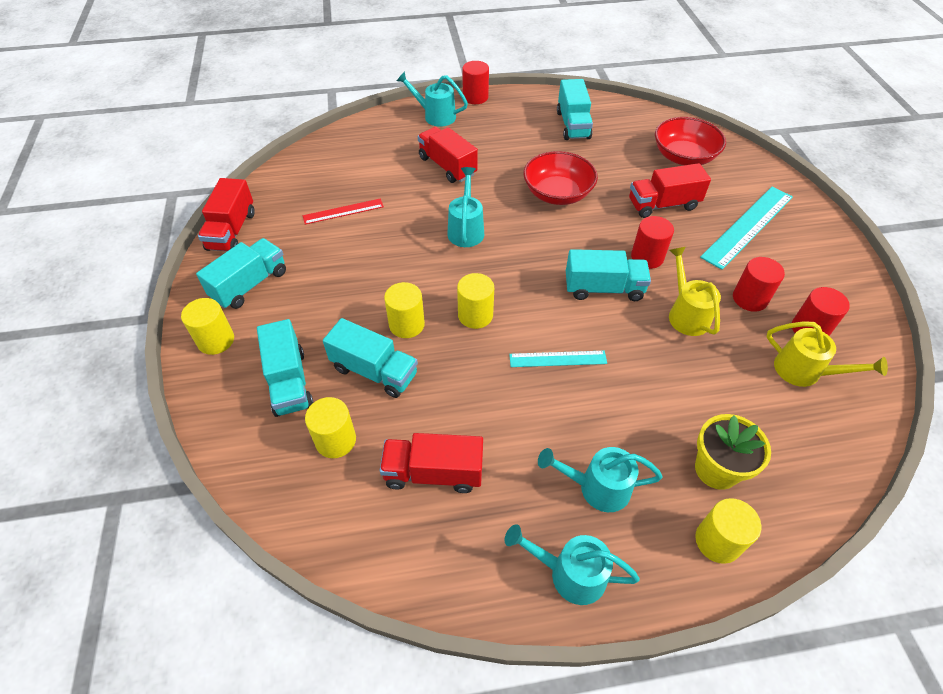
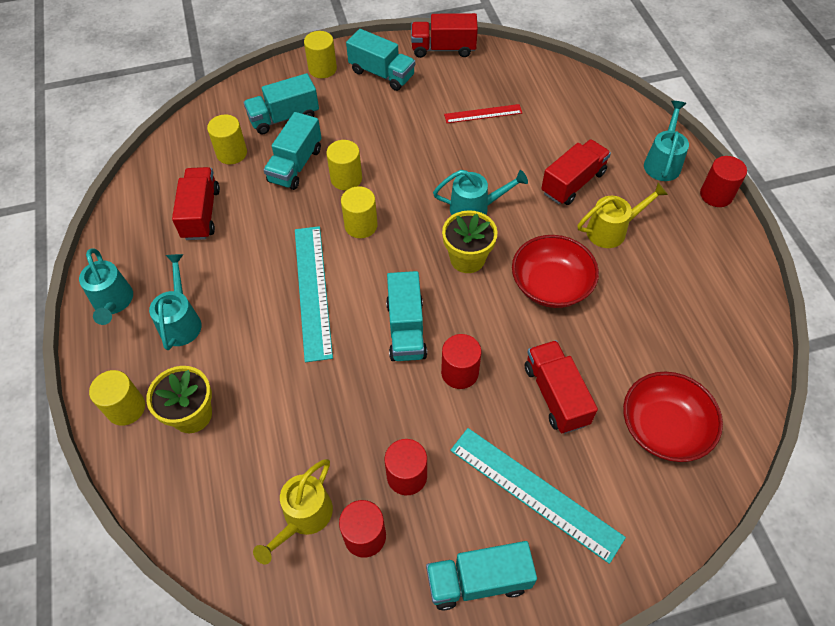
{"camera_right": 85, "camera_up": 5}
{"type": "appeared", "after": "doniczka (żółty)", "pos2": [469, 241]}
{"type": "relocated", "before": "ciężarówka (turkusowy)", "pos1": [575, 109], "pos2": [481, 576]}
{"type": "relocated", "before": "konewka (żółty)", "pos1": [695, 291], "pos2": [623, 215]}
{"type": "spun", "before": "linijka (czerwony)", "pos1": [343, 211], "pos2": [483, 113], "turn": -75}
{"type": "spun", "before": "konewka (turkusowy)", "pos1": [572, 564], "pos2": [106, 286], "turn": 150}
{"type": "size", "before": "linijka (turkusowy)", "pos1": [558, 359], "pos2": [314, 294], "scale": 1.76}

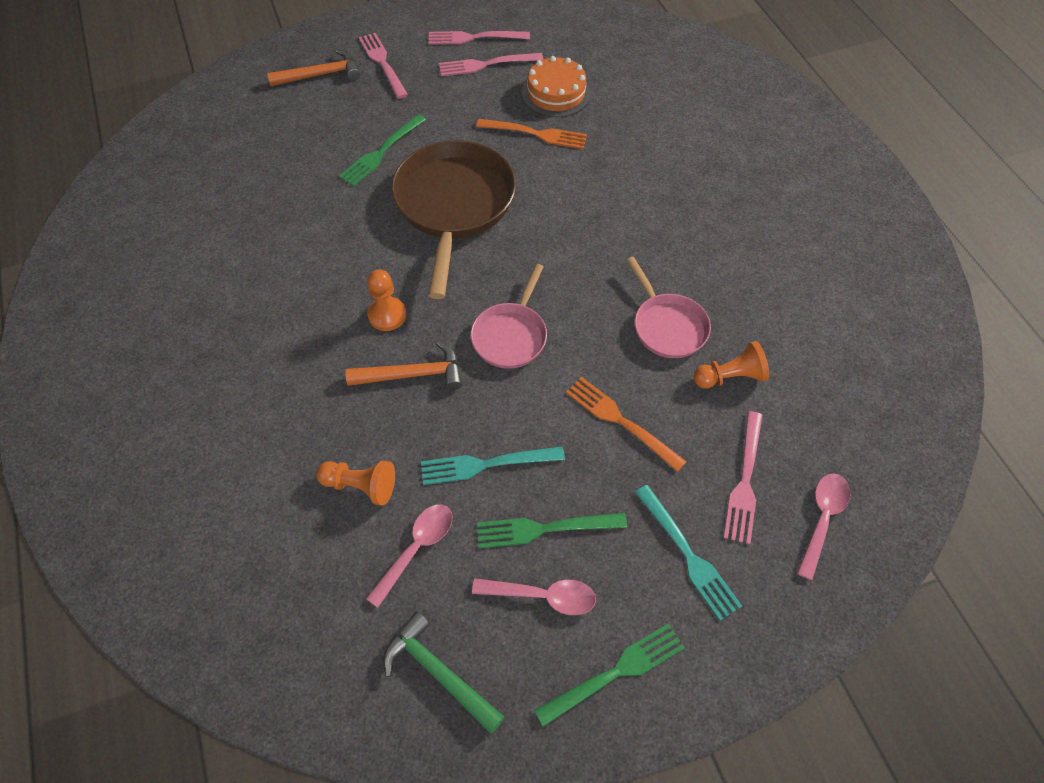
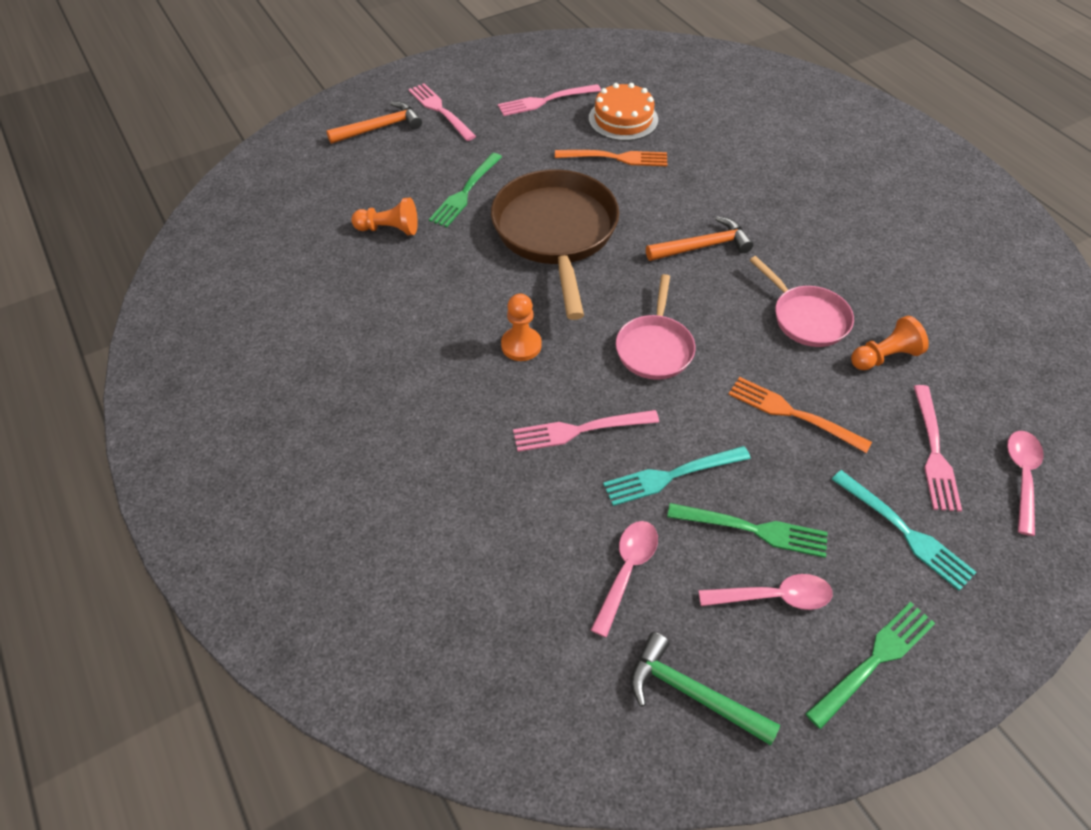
{"camera_right": -10, "camera_up": -5}
{"type": "relocated", "before": "pionek (pomarańczowy)", "pos1": [355, 483], "pos2": [384, 216]}
{"type": "relocated", "before": "młotek (pomarańczowy)", "pos1": [403, 365], "pos2": [699, 238]}
{"type": "relocated", "before": "widelec (różowy)", "pos1": [479, 38], "pos2": [586, 431]}
{"type": "spun", "before": "widelec (zielony)", "pos1": [552, 530], "pos2": [747, 530], "turn": -150}

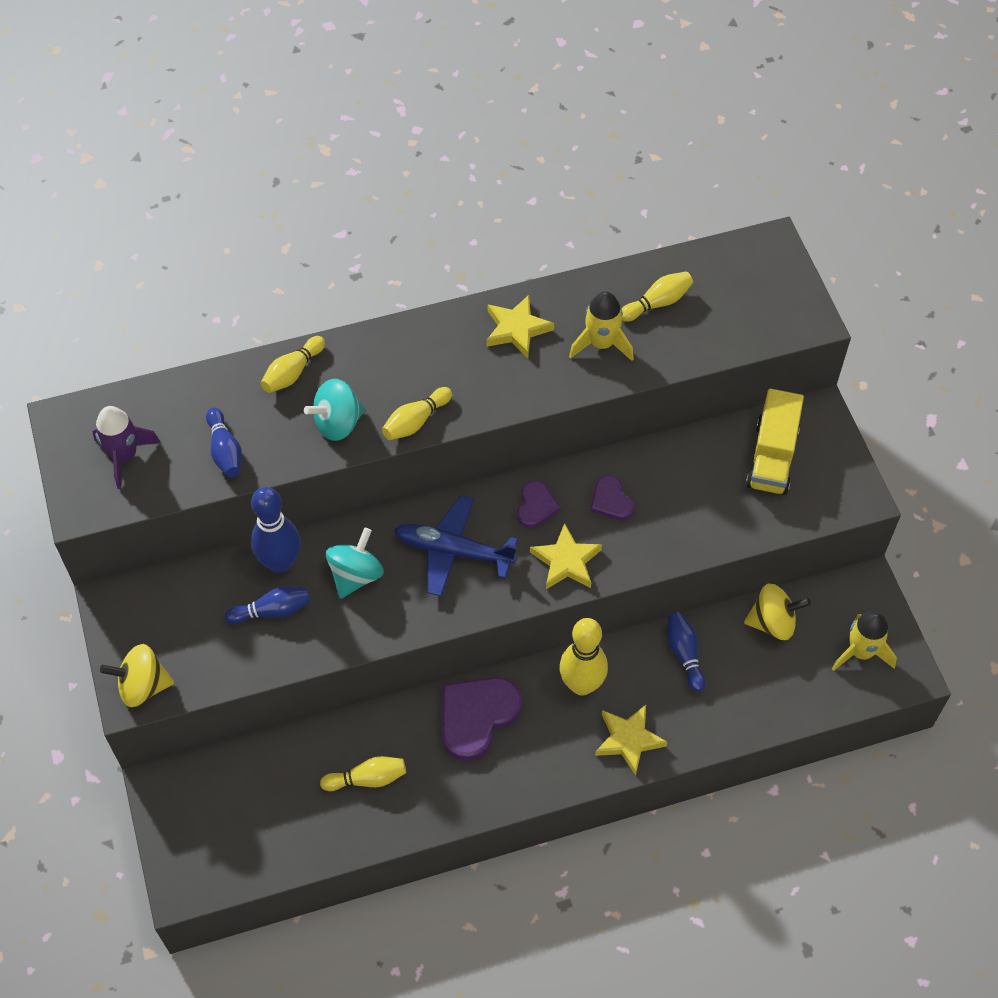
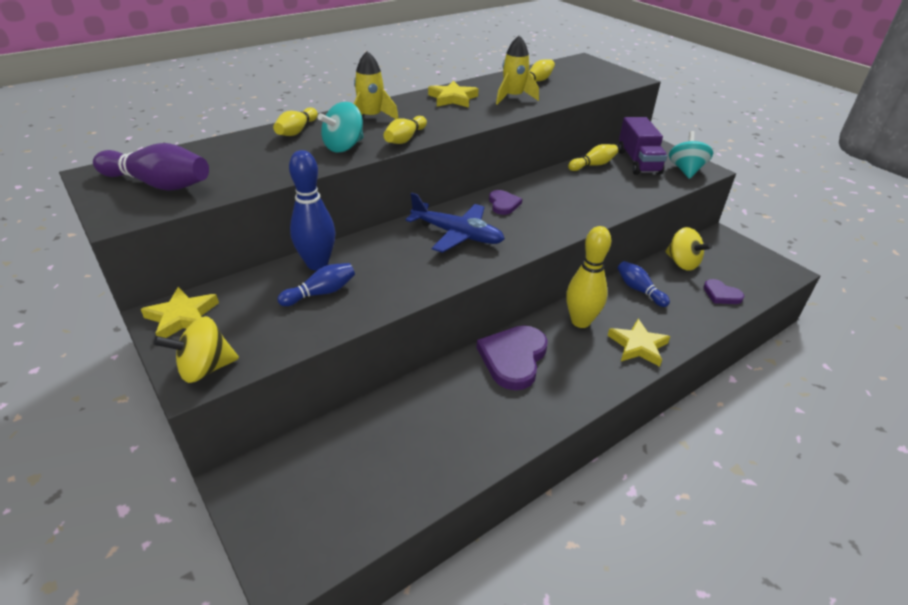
{"camera_right": -20, "camera_up": -20}
{"type": "missing", "before": "kręgiel (niebieski)", "pos1": [224, 442]}
{"type": "relocated", "before": "kręgiel (żółty)", "pos1": [363, 773], "pos2": [593, 157]}
{"type": "relocated", "before": "bączek (turkusowy)", "pos1": [355, 563], "pos2": [691, 155]}
{"type": "relocated", "before": "gwiazda (żółty)", "pos1": [566, 556], "pos2": [180, 312]}
{"type": "relocated", "before": "serce (fioletowy)", "pos1": [613, 498], "pos2": [723, 291]}
{"type": "relocated", "before": "rakieta (żółty)", "pos1": [864, 641], "pos2": [376, 85]}
{"type": "exchanged", "before": "rakieta (fioletowy)", "after": "kręgiel (fioletowy)", "pos1": [126, 447], "pos2": [151, 167]}
{"type": "colour", "before": "ciężarówka (żółty)", "after": "ciężarówka (fioletowy)", "pos1": [775, 442], "pos2": [642, 146]}
{"type": "spun", "before": "samolot (niebieski)", "pos1": [456, 545], "pos2": [455, 223], "turn": -150}
{"type": "spun", "before": "bączek (żółty)", "pos1": [777, 611], "pos2": [688, 249], "turn": 75}

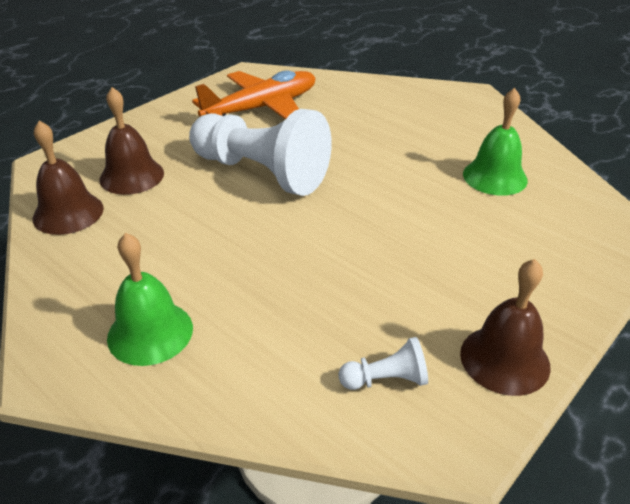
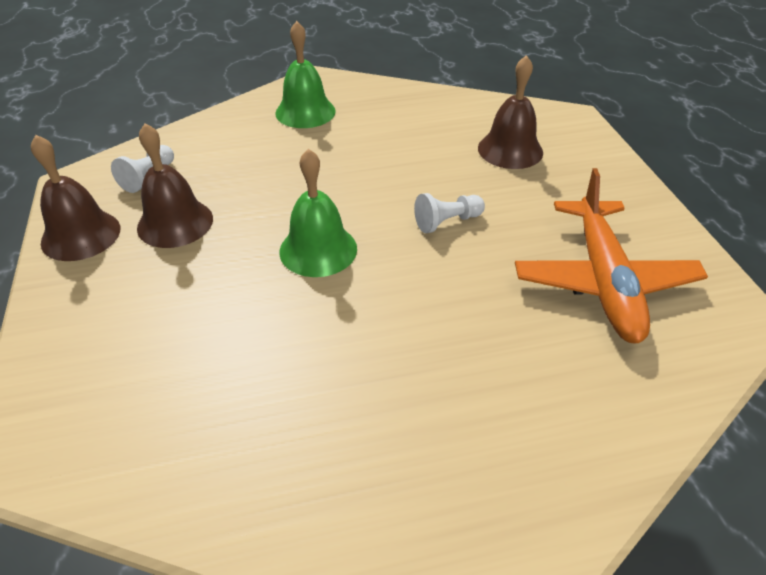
{"camera_right": 125, "camera_up": 5}
{"type": "relocated", "before": "dzwonek (brązowy)", "pos1": [68, 178], "pos2": [175, 185]}
{"type": "relocated", "before": "dzwonek (zielony)", "pos1": [495, 142], "pos2": [318, 213]}
{"type": "size", "before": "pionek (biały)", "pos1": [260, 152], "pos2": [449, 213], "scale": 0.41}

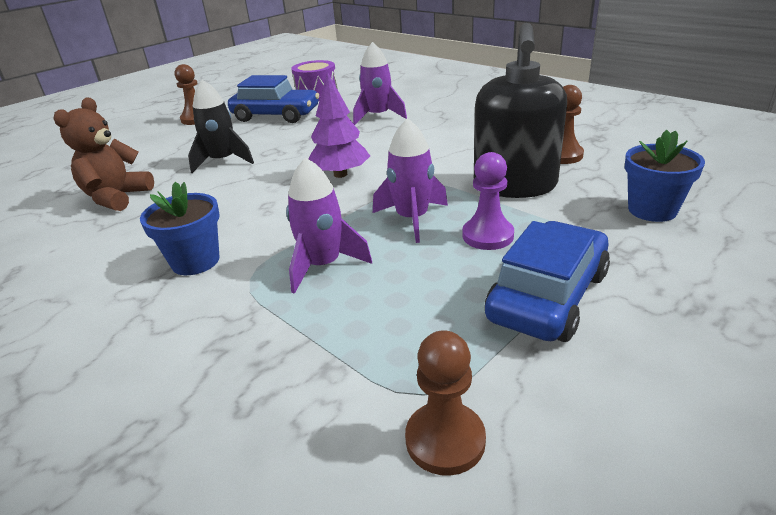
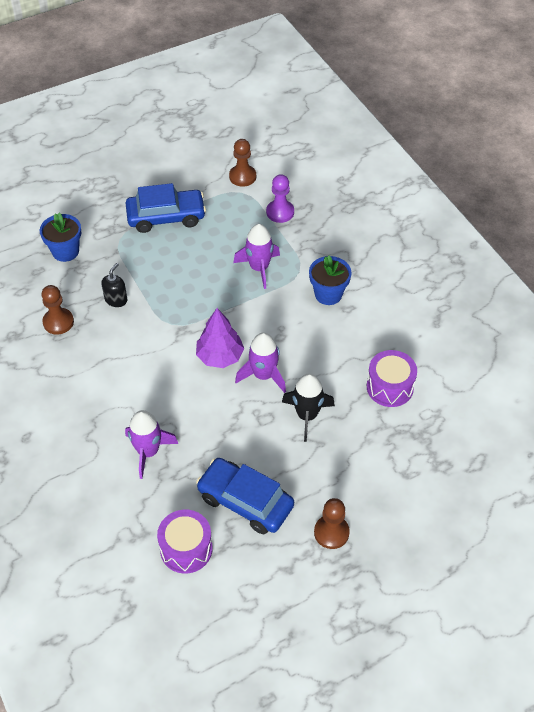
{"camera_right": -165, "camera_up": 20}
{"type": "relocated", "before": "rakieta (fioletowy)", "pos1": [410, 180], "pos2": [260, 362]}
{"type": "relocated", "before": "pionek (fioletowy)", "pos1": [488, 201], "pos2": [280, 198]}
{"type": "exchanged", "before": "miś (brązowy)", "after": "bęben (fioletowy)", "pos1": [103, 154], "pos2": [392, 378]}
{"type": "spun", "before": "samochód (niebieski)", "pos1": [547, 281], "pos2": [166, 208], "turn": -150}
{"type": "size", "before": "dozownik mydła (czarny)", "pos1": [520, 110], "pos2": [114, 285], "scale": 0.43}

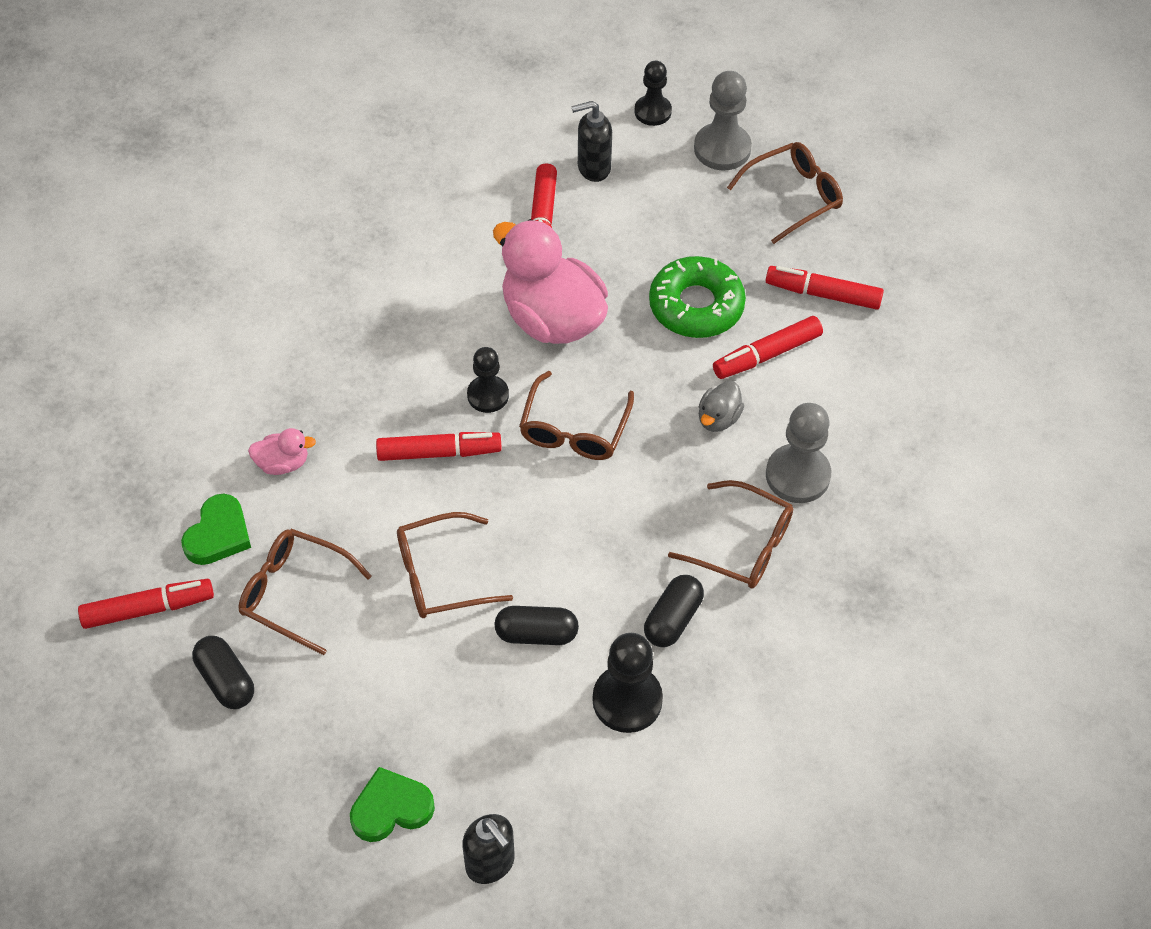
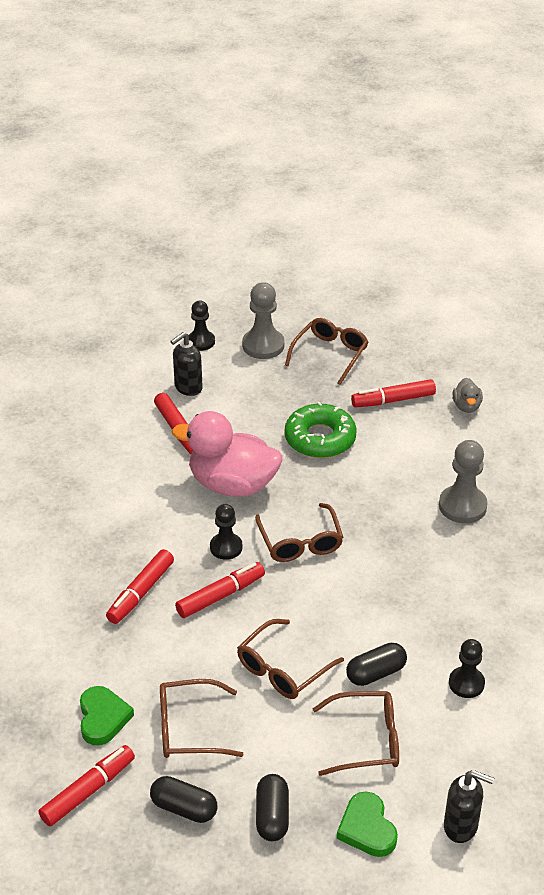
{"camera_right": -30, "camera_up": -15}
{"type": "missing", "before": "kaczka (różowy)", "pos1": [282, 451]}
{"type": "relocated", "before": "kapsułka (czarny)", "pos1": [674, 611], "pos2": [272, 807]}
{"type": "relocated", "before": "okulary (brązowy)", "pos1": [730, 534], "pos2": [355, 733]}
{"type": "relocated", "before": "kaczka (szary)", "pos1": [721, 406], "pos2": [468, 395]}
{"type": "relocated", "before": "flamaster (czerwony)", "pos1": [768, 347], "pos2": [140, 586]}
{"type": "spun", "before": "serce (zielony)", "pos1": [392, 804], "pos2": [367, 824], "turn": -60}
{"type": "size", "before": "pionek (czarny)", "pos1": [627, 683], "pos2": [467, 668], "scale": 0.66}

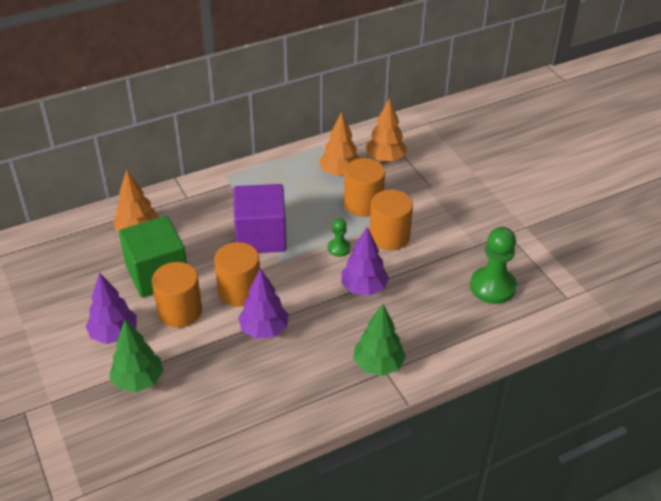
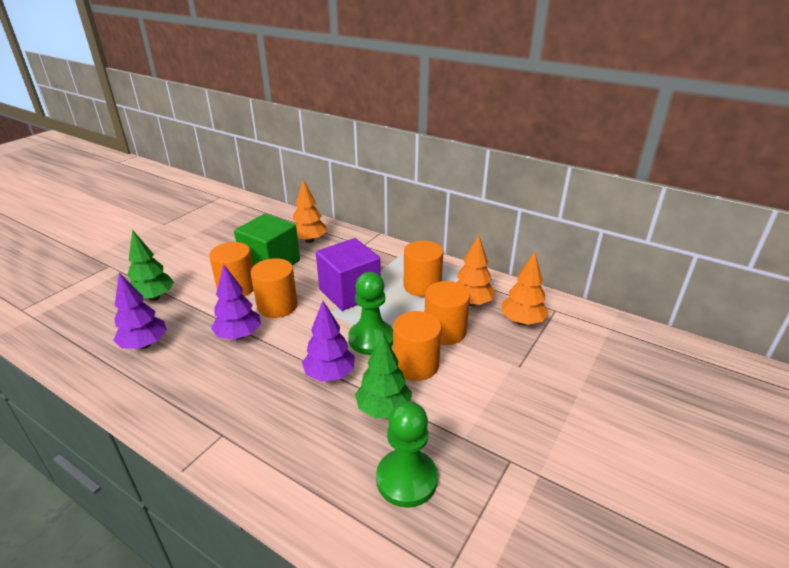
{"camera_right": 60, "camera_up": -10}
{"type": "appeared", "after": "walec (pomarańczowy)", "pos2": [423, 269]}
{"type": "relocated", "before": "drzewko (fioletowy)", "pos1": [111, 308], "pos2": [140, 311]}
{"type": "relocated", "before": "drzewko (zielony)", "pos1": [380, 340], "pos2": [383, 375]}
{"type": "size", "before": "pionek (zielony)", "pos1": [339, 237], "pos2": [370, 313], "scale": 1.93}

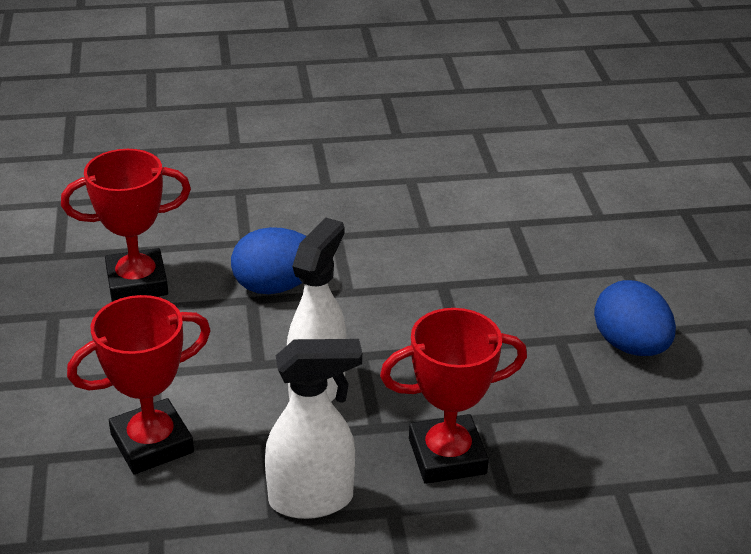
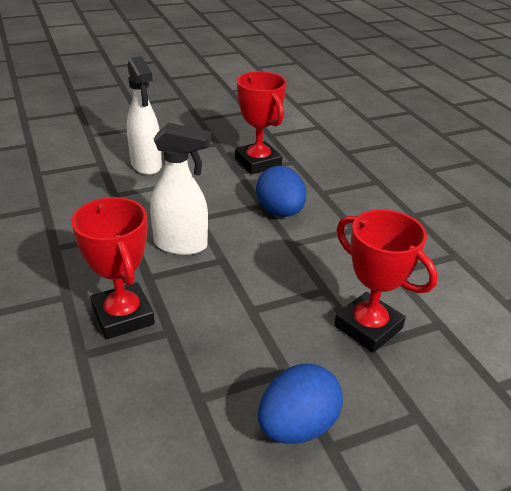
{"camera_right": 75, "camera_up": 0}
{"type": "relocated", "before": "puchar (czerwony)", "pos1": [139, 384], "pos2": [386, 281]}
{"type": "relocated", "before": "spryskiwacz (biały)", "pos1": [313, 429], "pos2": [144, 115]}

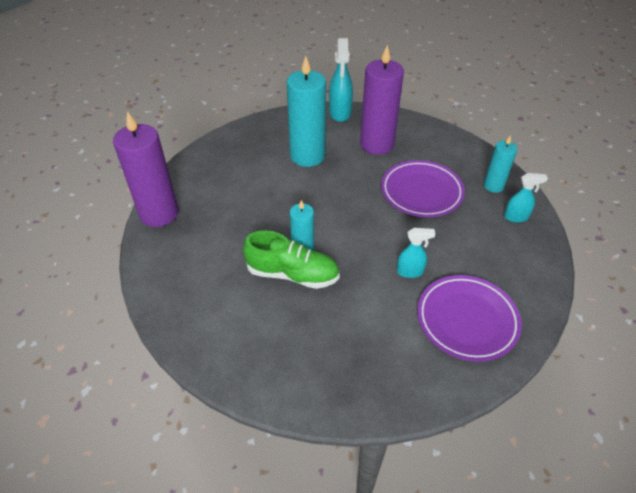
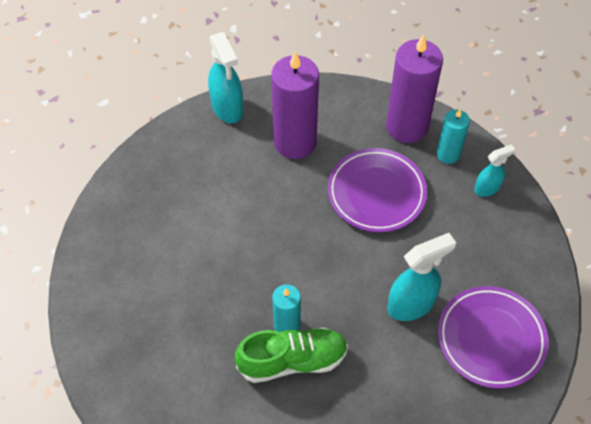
{"camera_right": -25, "camera_up": 10}
{"type": "missing", "before": "świeca (turkusowy)", "pos1": [306, 111]}
{"type": "relocated", "before": "świeca (fioletowy)", "pos1": [145, 169], "pos2": [414, 88]}
{"type": "size", "before": "spryskiwacz (turkusowy)", "pos1": [416, 253], "pos2": [421, 277], "scale": 1.68}

